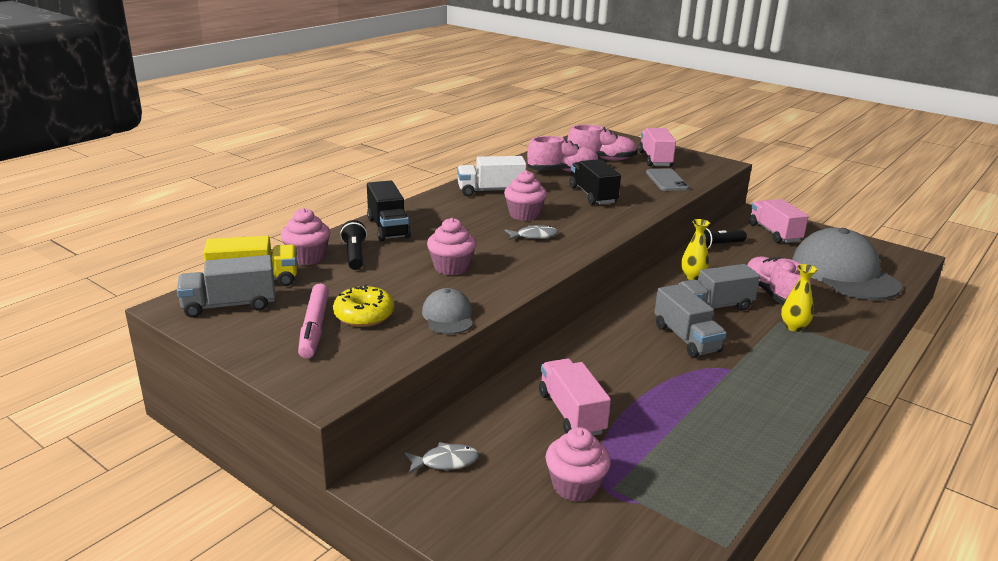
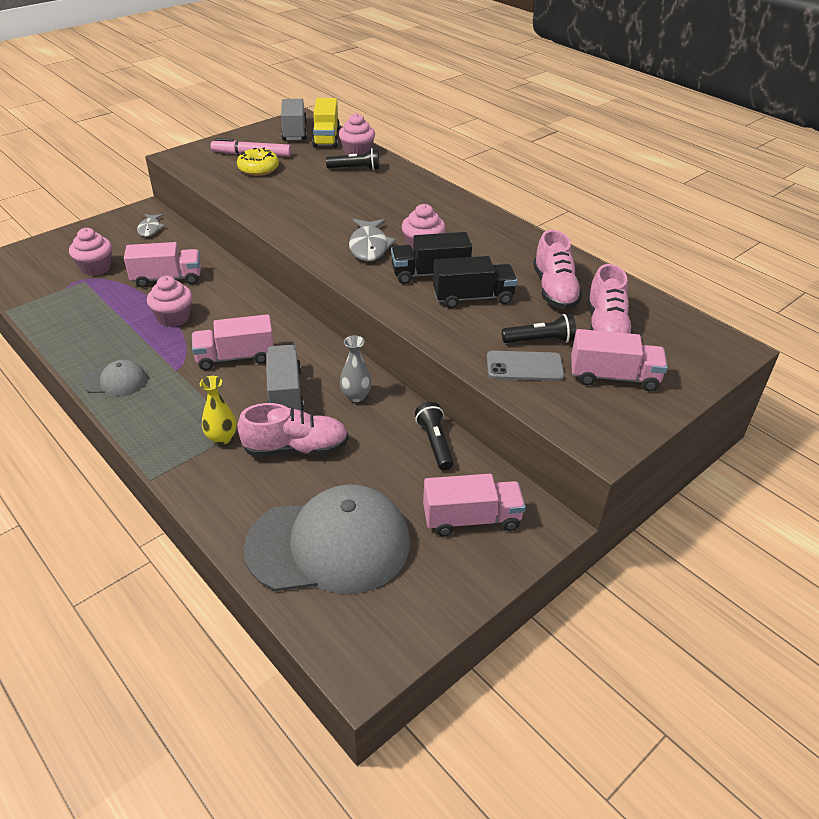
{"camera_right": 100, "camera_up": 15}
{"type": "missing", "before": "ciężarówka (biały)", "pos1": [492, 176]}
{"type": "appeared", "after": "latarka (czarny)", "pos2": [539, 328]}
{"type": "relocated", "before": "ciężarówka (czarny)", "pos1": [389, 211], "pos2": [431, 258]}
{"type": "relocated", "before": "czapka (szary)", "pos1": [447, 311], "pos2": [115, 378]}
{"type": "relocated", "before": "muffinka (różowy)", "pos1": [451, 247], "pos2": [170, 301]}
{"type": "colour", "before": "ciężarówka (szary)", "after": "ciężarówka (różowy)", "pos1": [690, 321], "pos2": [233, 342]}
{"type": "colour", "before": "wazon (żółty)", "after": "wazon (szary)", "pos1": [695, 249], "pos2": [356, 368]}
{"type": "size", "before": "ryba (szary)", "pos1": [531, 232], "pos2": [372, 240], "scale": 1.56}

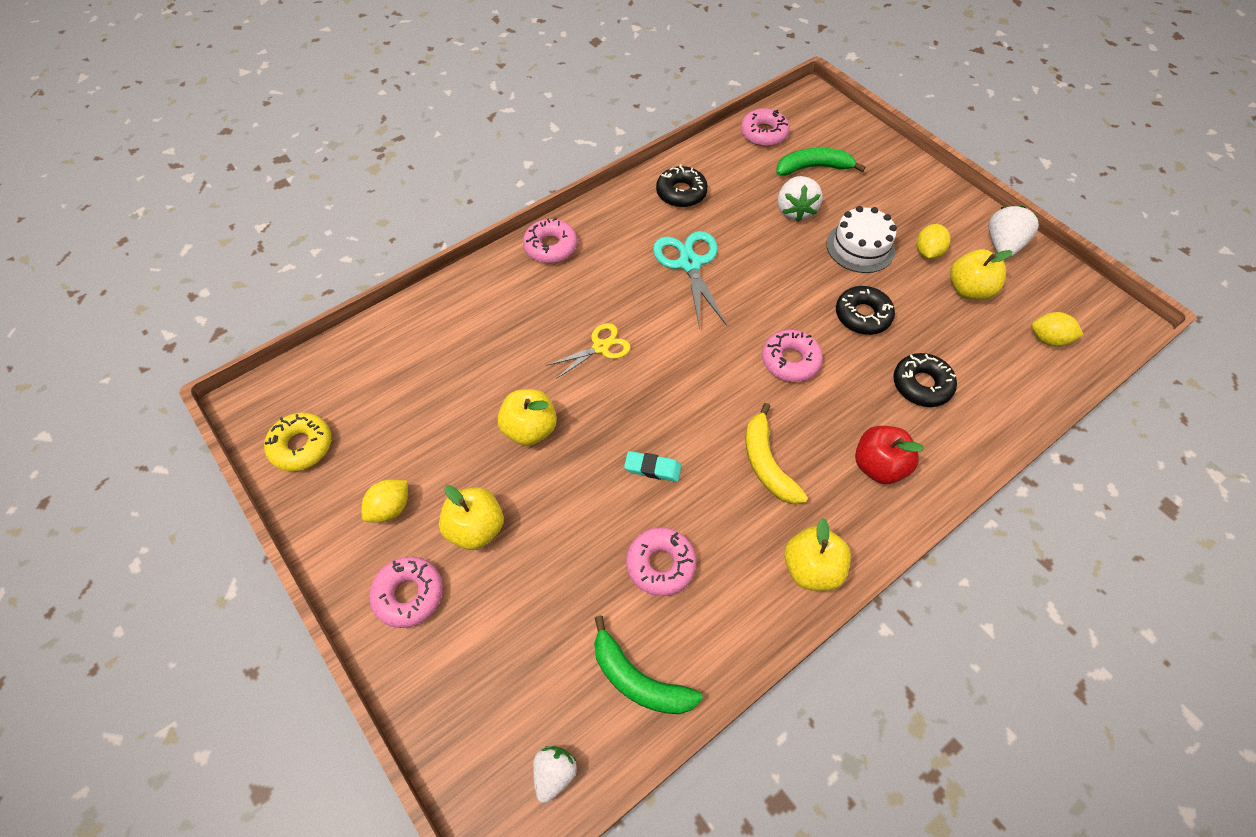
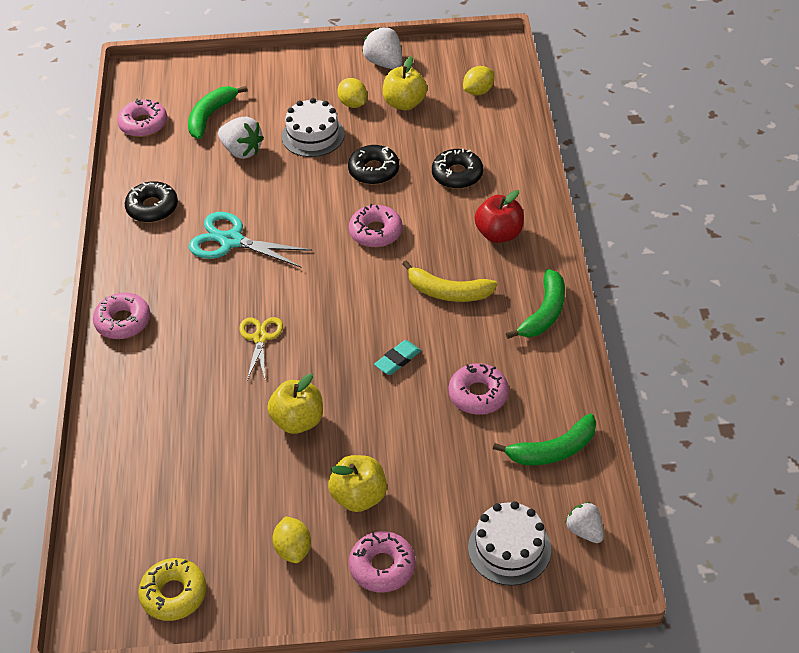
{"camera_right": -55, "camera_up": -10}
{"type": "appeared", "after": "tort (biały)", "pos2": [509, 543]}
{"type": "exchanged", "before": "jabłko (żółty)", "after": "banan (zielony)", "pos1": [817, 554], "pos2": [535, 304]}

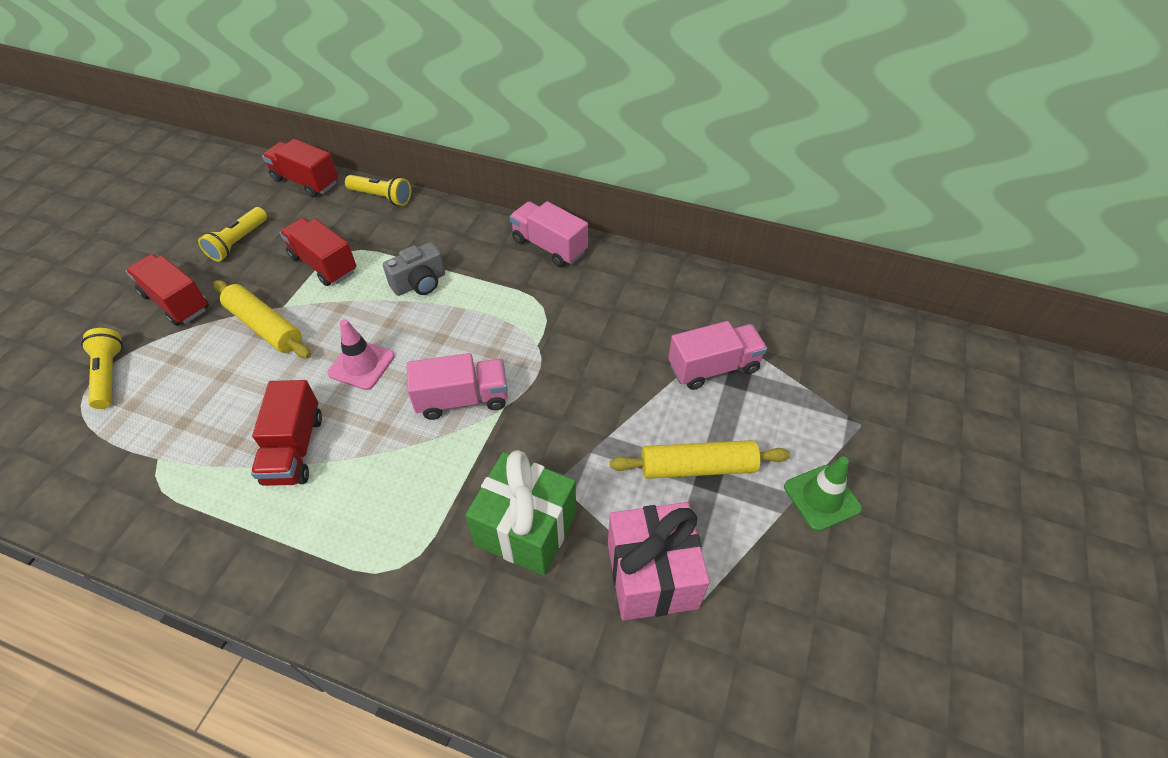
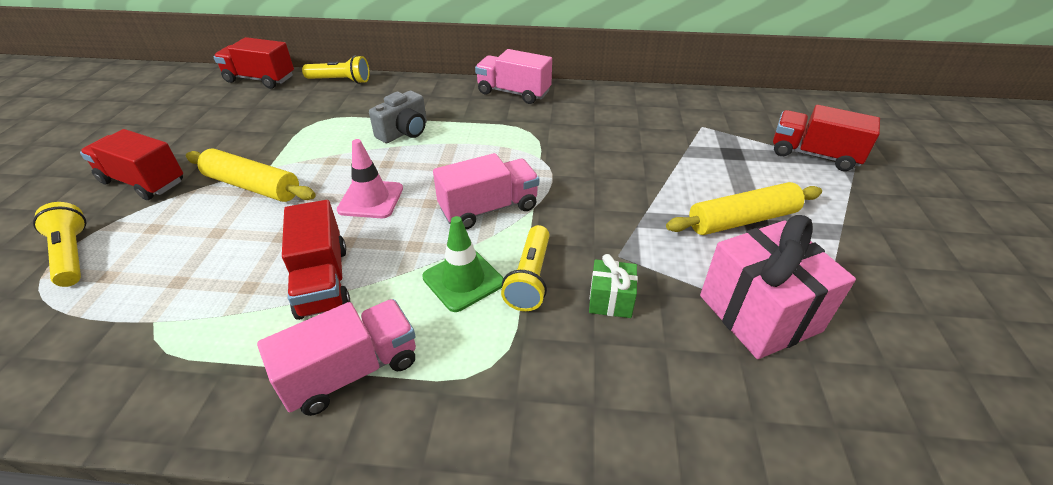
{"camera_right": -15, "camera_up": -10}
{"type": "relocated", "before": "latarka (żółty)", "pos1": [232, 234], "pos2": [525, 268]}
{"type": "relocated", "before": "ciężarówka (czerwony)", "pos1": [318, 252], "pos2": [826, 138]}
{"type": "relocated", "before": "ciężarówka (różowy)", "pos1": [717, 355], "pos2": [336, 357]}
{"type": "relocated", "before": "pachołek (zielony)", "pos1": [823, 493], "pos2": [463, 264]}
{"type": "size", "before": "prezent (zielony)", "pos1": [521, 513], "pos2": [613, 286], "scale": 0.49}

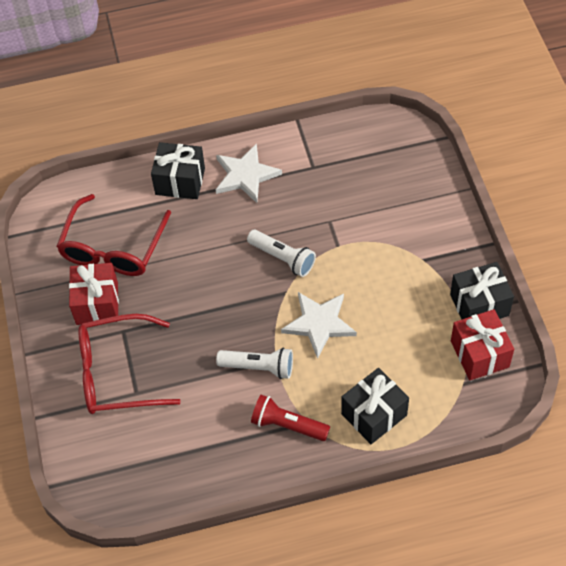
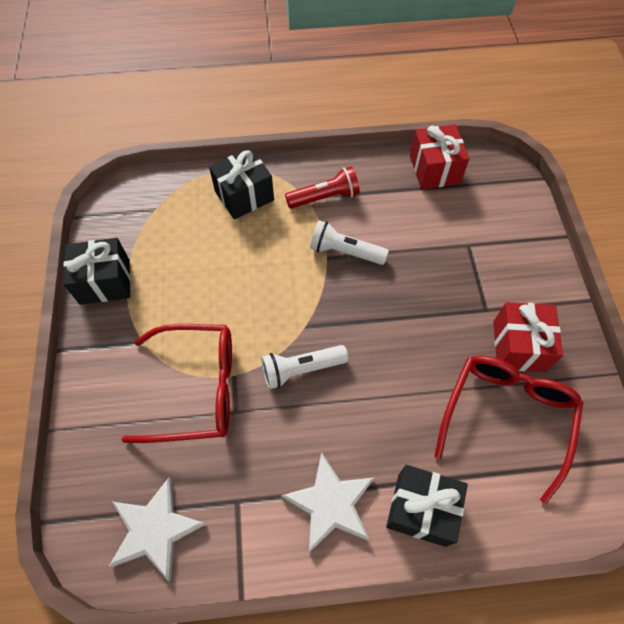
{"camera_right": -175, "camera_up": 5}
{"type": "relocated", "before": "okulary (czerwony)", "pos1": [130, 364], "pos2": [177, 383]}
{"type": "relocated", "before": "gwiazda (biały)", "pos1": [319, 325], "pos2": [157, 529]}
{"type": "relocated", "before": "prezent (czerwony)", "pos1": [482, 344], "pos2": [439, 157]}
{"type": "spun", "before": "latarka (biały)", "pos1": [281, 253], "pos2": [304, 367], "turn": -60}
{"type": "spun", "before": "latarka (czerwony)", "pos1": [290, 418], "pos2": [322, 187], "turn": -45}

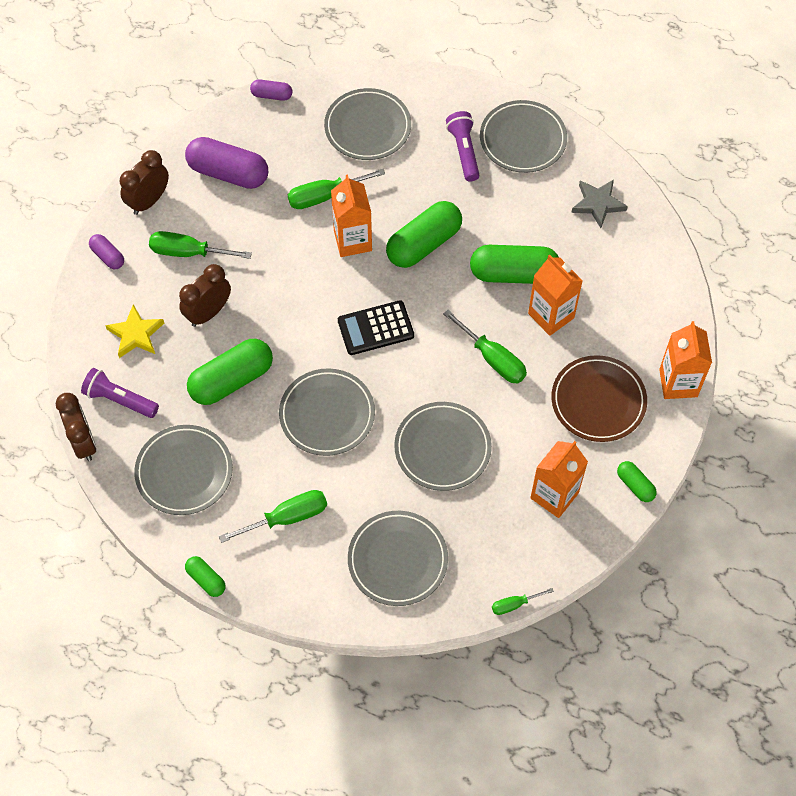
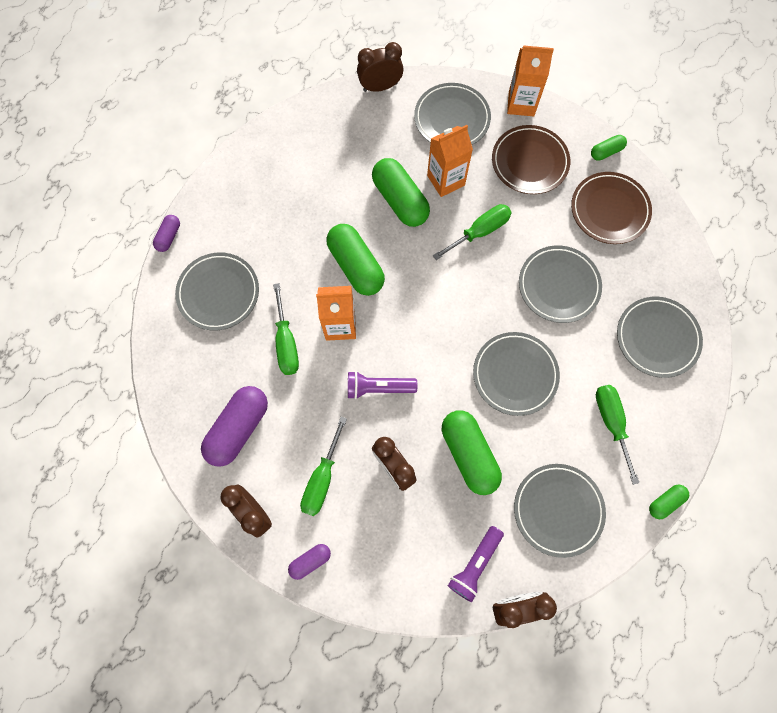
{"camera_right": -80, "camera_up": 10}
{"type": "missing", "before": "gwiazda (żółty)", "pos1": [134, 331]}
{"type": "missing", "before": "kalkulator (czarny)", "pos1": [376, 327]}
{"type": "missing", "before": "śrubokręt (zielony)", "pos1": [523, 601]}
{"type": "missing", "before": "gwiazda (szary)", "pos1": [599, 203]}
{"type": "appeared", "after": "budzik (brązowy)", "pos2": [380, 67]}
{"type": "relocated", "before": "kapsułka (fioletowy)", "pos1": [271, 90], "pos2": [166, 233]}
{"type": "relocated", "before": "latarka (fioletowy)", "pos1": [462, 146], "pos2": [382, 385]}
{"type": "relocated", "before": "talerz (szary)", "pos1": [523, 136], "pos2": [452, 114]}
{"type": "exchanged", "before": "karton mleka (pomarańczowy)", "after": "talerz (brązowy)", "pos1": [559, 479], "pos2": [611, 208]}
{"type": "spun", "before": "kapsułka (zielony)", "pos1": [514, 264], "pos2": [401, 192], "turn": -45}

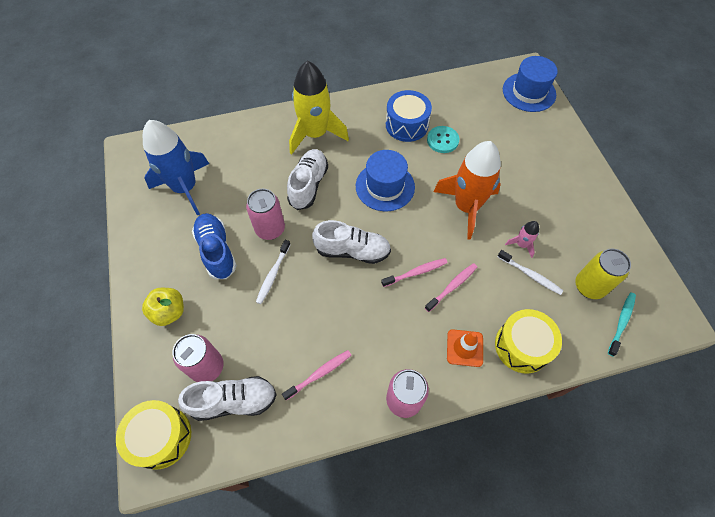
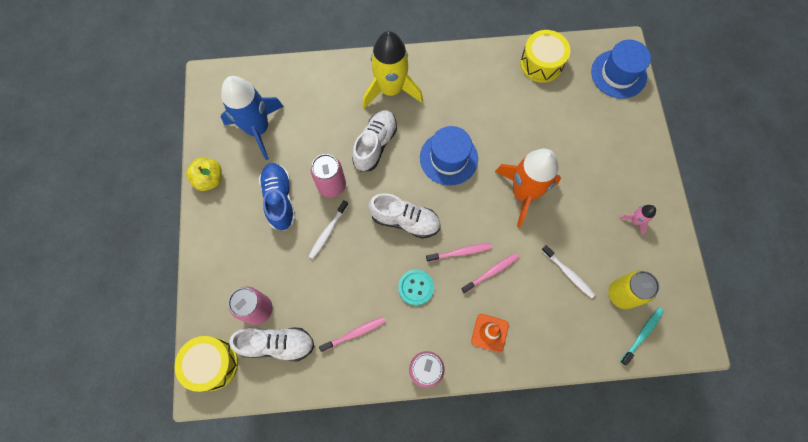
{"camera_right": 10, "camera_up": 10}
{"type": "missing", "before": "bęben (niebieski)", "pos1": [409, 116]}
{"type": "relocated", "before": "jabłko (żółty)", "pos1": [163, 307], "pos2": [204, 174]}
{"type": "relocated", "before": "guzik (turkusowy)", "pos1": [443, 139], "pos2": [416, 287]}
{"type": "relocated", "before": "bęben (żółty)", "pos1": [528, 341], "pos2": [545, 56]}
{"type": "relocated", "before": "rakieta (różowy)", "pos1": [522, 239], "pos2": [637, 220]}

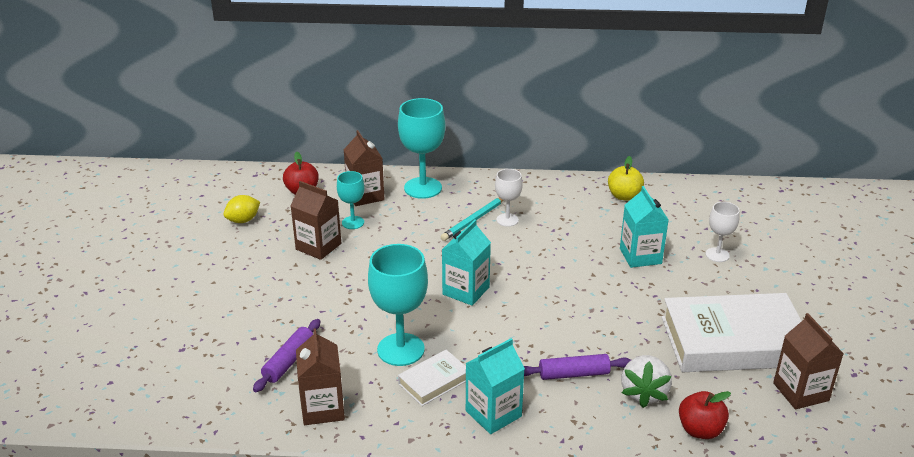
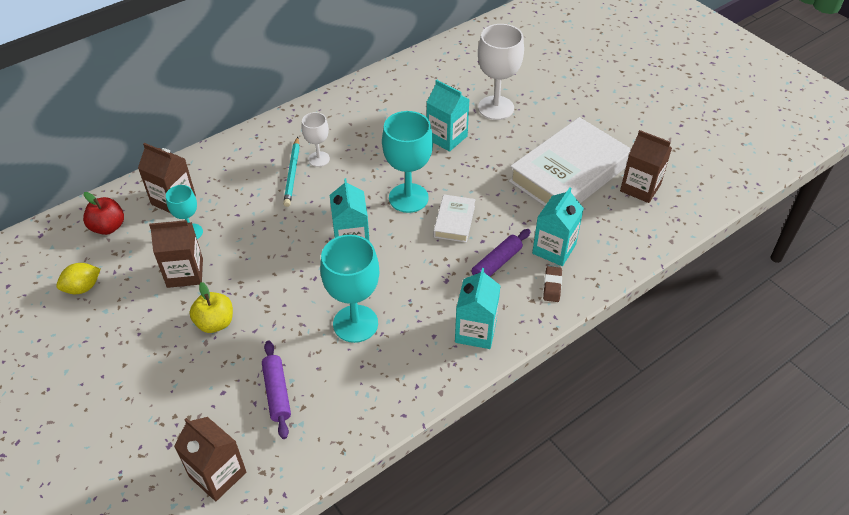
{"camera_right": -40, "camera_up": 15}
{"type": "missing", "before": "jabłko (czerwony)", "pos1": [705, 415]}
{"type": "appeared", "after": "gumka do mazania (brązowy)", "pos2": [552, 284]}
{"type": "relocated", "before": "karton mleka (brązowy)", "pos1": [320, 376], "pos2": [210, 459]}
{"type": "relocated", "before": "kielich (turkusowy)", "pos1": [421, 148], "pos2": [407, 162]}
{"type": "relocated", "before": "książka (biały)", "pos1": [432, 378], "pos2": [454, 219]}
{"type": "relocated", "before": "jabłko (żółty)", "pos1": [626, 178], "pos2": [211, 307]}
{"type": "exchanged", "before": "truskawka (biały)", "after": "karton mleka (turkusowy)", "pos1": [646, 381], "pos2": [558, 226]}
{"type": "spun", "before": "cytryna (żółty)", "pos1": [242, 209], "pos2": [78, 278], "turn": 45}
{"type": "size", "before": "kielich (biały)", "pos1": [723, 232], "pos2": [501, 72], "scale": 1.78}

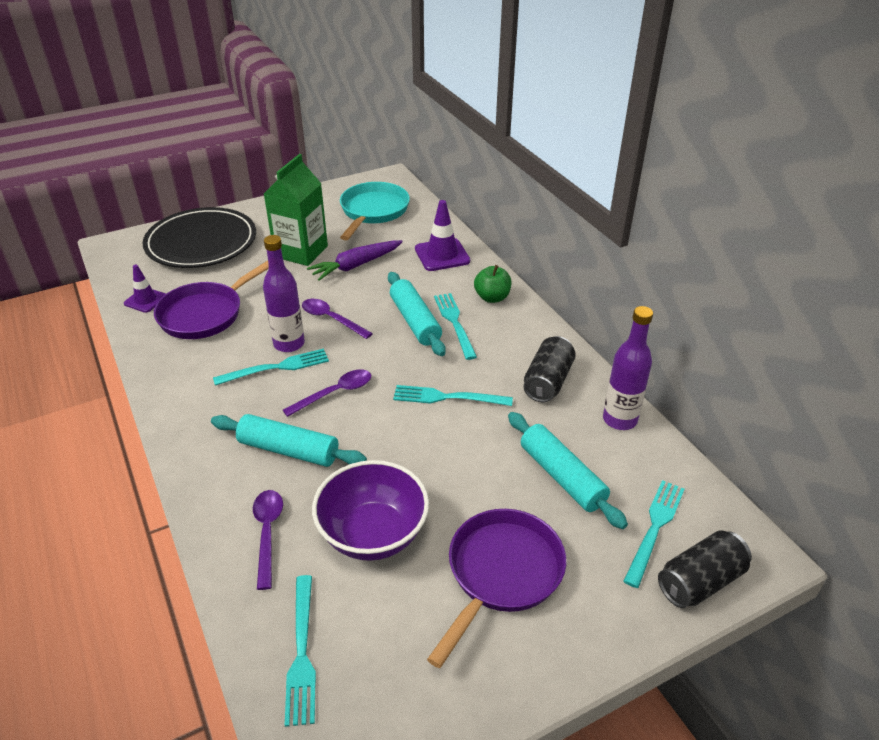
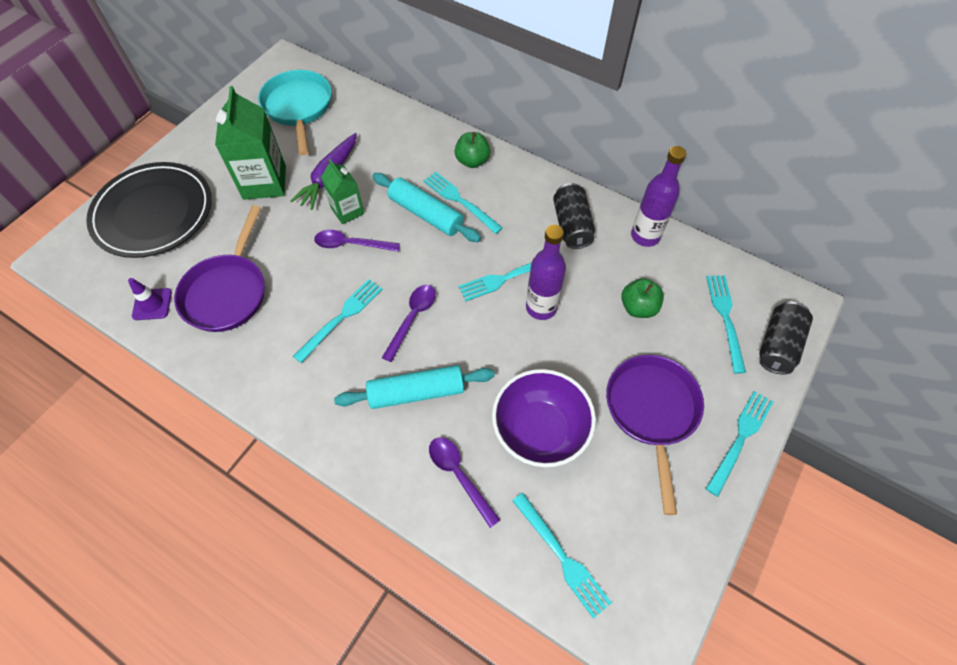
{"camera_right": -30, "camera_up": 20}
{"type": "missing", "before": "pachołek (fioletowy)", "pos1": [442, 235]}
{"type": "appeared", "after": "karton mleka (zielony)", "pos2": [342, 191]}
{"type": "appeared", "after": "widelec (turkusowy)", "pos2": [739, 444]}
{"type": "relocated", "before": "butelka (fioletowy)", "pos1": [284, 293], "pos2": [546, 272]}
{"type": "exchanged", "before": "wałek do ciasta (turkusowy)", "after": "jabłko (zielony)", "pos1": [568, 470], "pos2": [642, 298]}

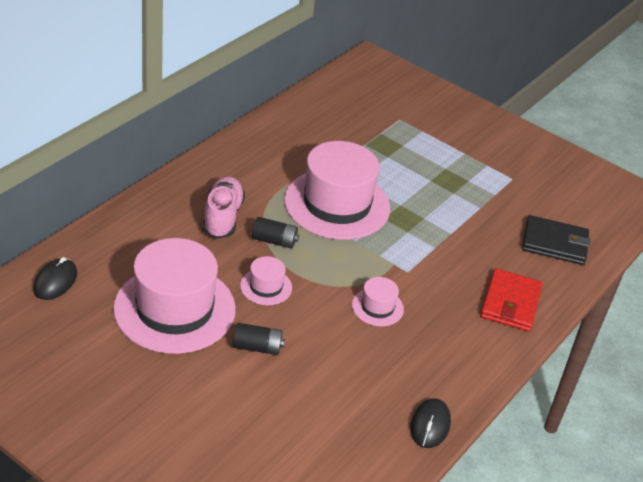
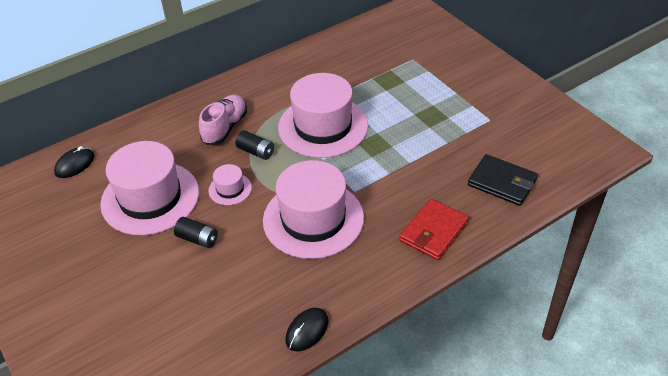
{"camera_right": 25, "camera_up": 5}
{"type": "size", "before": "kapelusz (różowy)", "pos1": [378, 301], "pos2": [313, 209], "scale": 2.24}

